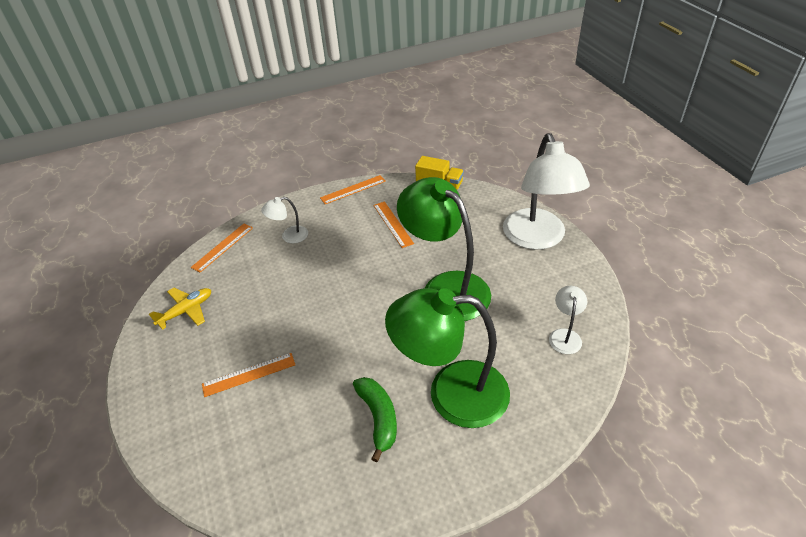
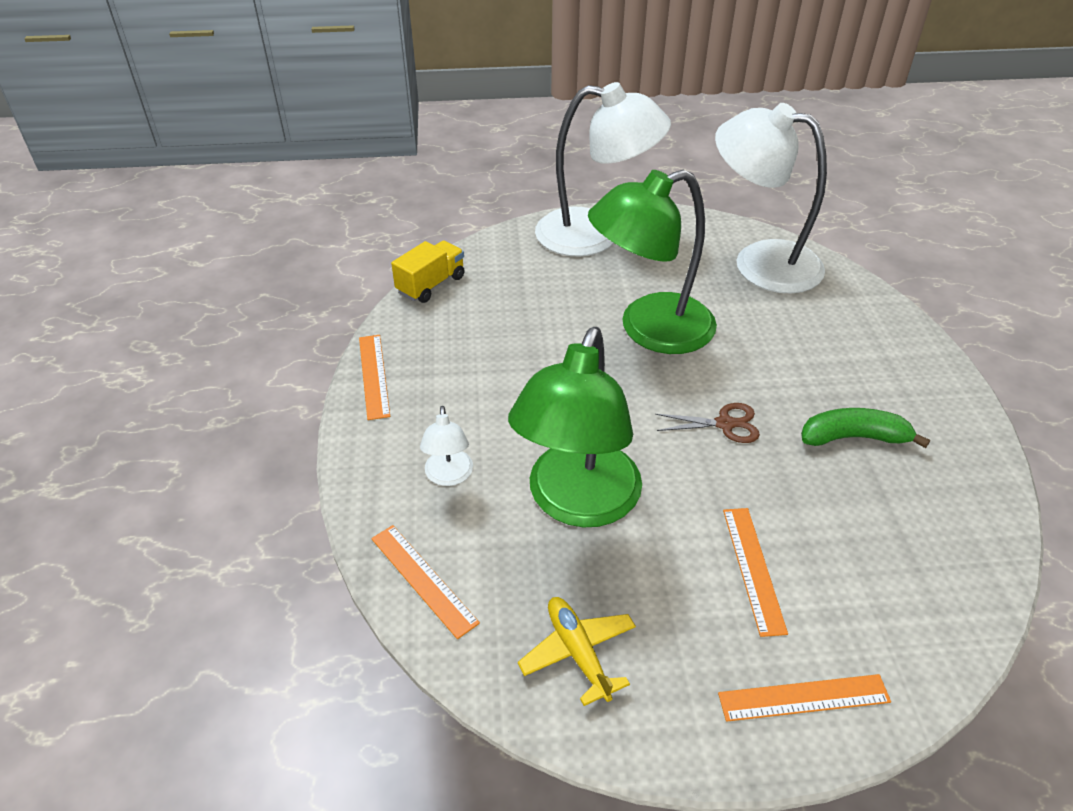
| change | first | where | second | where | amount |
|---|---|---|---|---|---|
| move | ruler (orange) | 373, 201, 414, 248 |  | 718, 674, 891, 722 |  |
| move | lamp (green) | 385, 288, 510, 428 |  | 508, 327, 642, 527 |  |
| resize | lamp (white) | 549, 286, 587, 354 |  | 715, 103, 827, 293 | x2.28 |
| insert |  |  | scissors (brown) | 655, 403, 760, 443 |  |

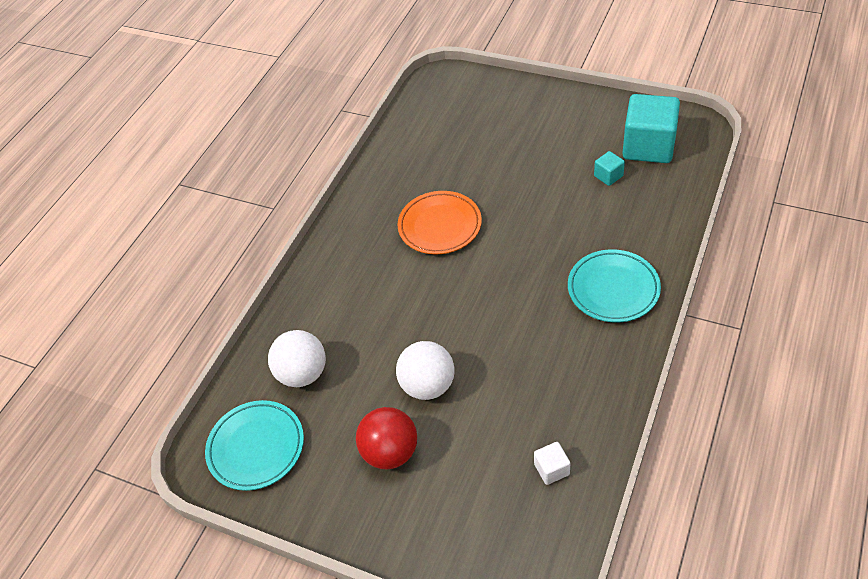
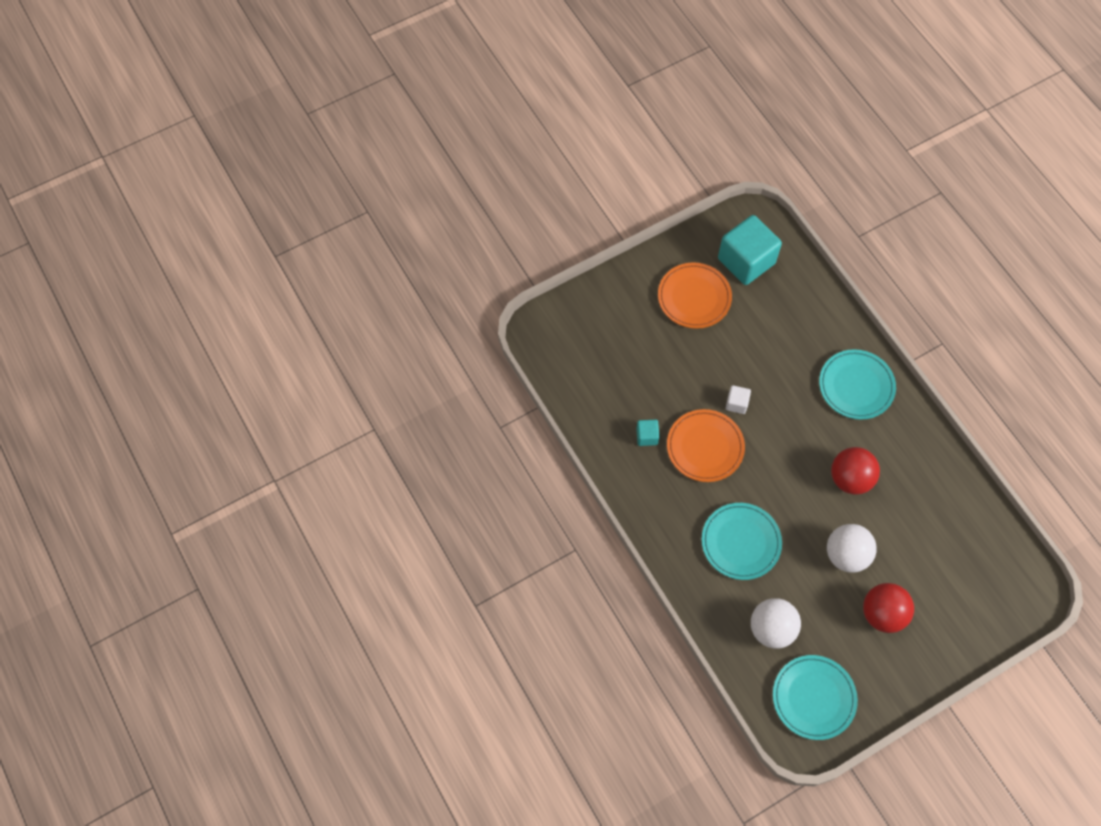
| change | first | where | second | where | amount |
|---|---|---|---|---|---|
| move | cube (white) | 534, 442, 570, 485 |  | 726, 385, 751, 414 |  |
| move | cube (turquoise) | 594, 151, 625, 186 |  | 636, 420, 660, 446 |  |
| insert |  |  | plate (orange) | 658, 262, 732, 329 |  |
| insert |  |  | plate (turquoise) | 701, 503, 782, 580 |  |
| insert |  |  | ball (red) | 831, 447, 880, 495 |  |

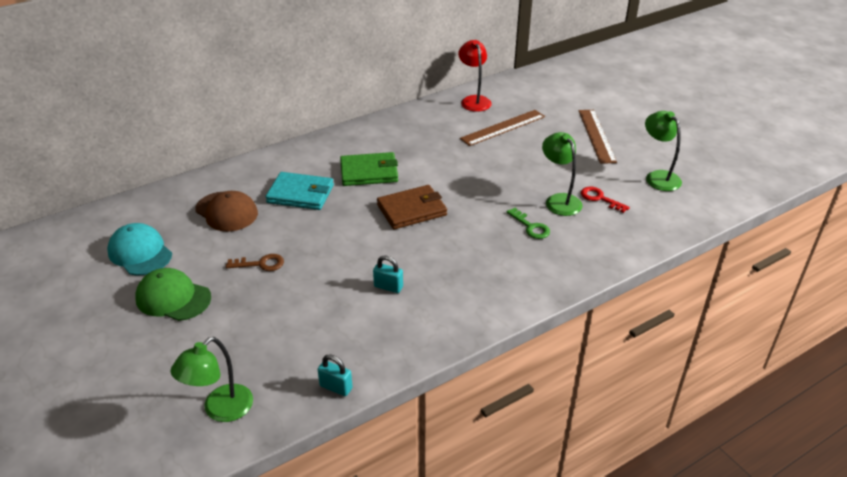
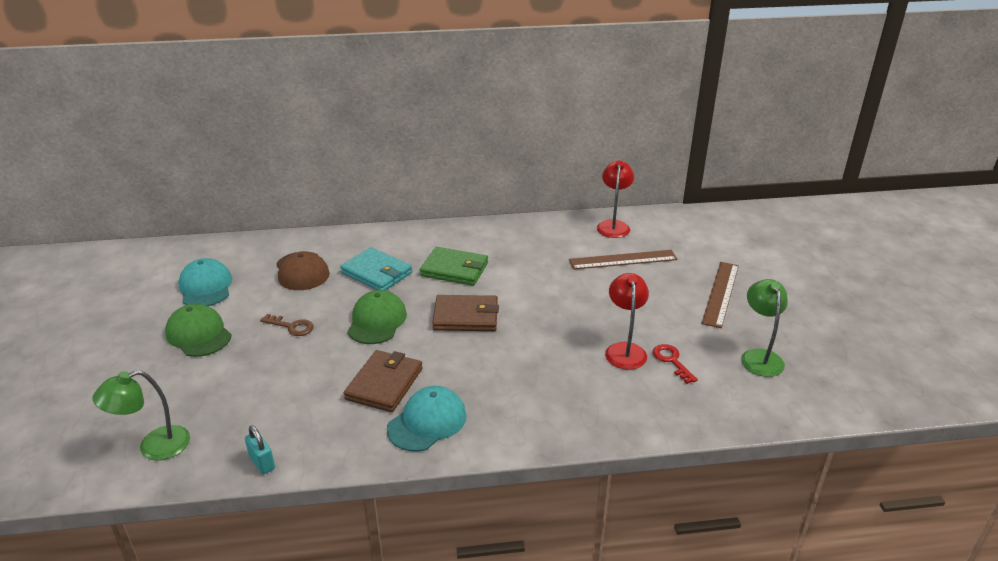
| change | first | where | second | where | amount |
|---|---|---|---|---|---|
| replace | padlock (turquoise) | 373, 255, 403, 293 | wallet (brown) | 344, 350, 423, 412 |  |
| delete | key (green) | 507, 208, 550, 239 |  |  |  |
| recolor | lamp (green) | 542, 132, 583, 216 | lamp (red) | 605, 273, 649, 370 |  |
| insert |  |  | cap (green) | 347, 290, 407, 344 |  |
| insert |  |  | cap (turquoise) | 387, 386, 467, 452 |  |

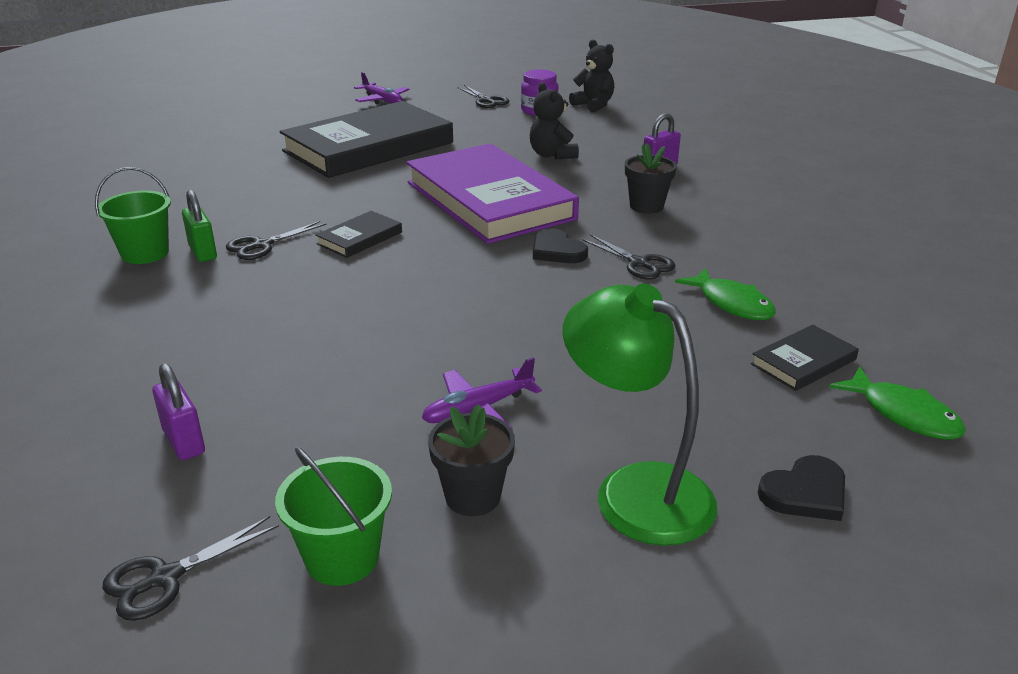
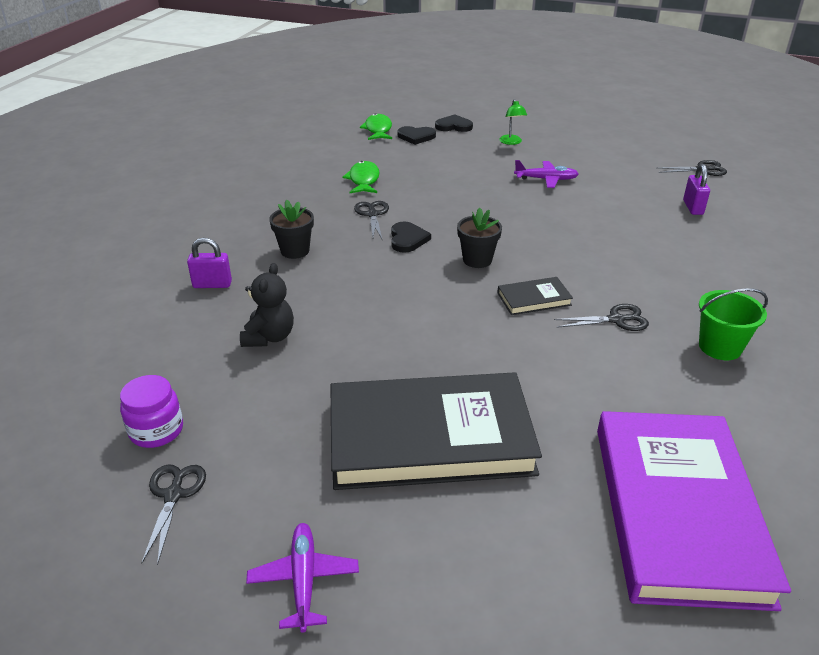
| change | first | where | second | where | amount |
|---|---|---|---|---|---|
| delete | padlock (green) | 182, 190, 217, 262 |  |  |  |
| delete | bucket (green) | 275, 447, 392, 586 |  |  |  |
| move | book (purple) | 406, 143, 579, 244 |  | 597, 411, 791, 611 |  |
| move | flower pot (black) | 428, 404, 515, 516 |  | 457, 208, 502, 268 |  |
| resize | lamp (green) | 563, 284, 717, 546 |  | 499, 99, 527, 145 | x0.47 |
| delete | teddy bear (black) | 569, 39, 614, 112 |  |  |  |
| delete | book (black) | 751, 325, 859, 391 |  |  |  |
| insert |  |  | heart (black) | 397, 126, 436, 145 |  |

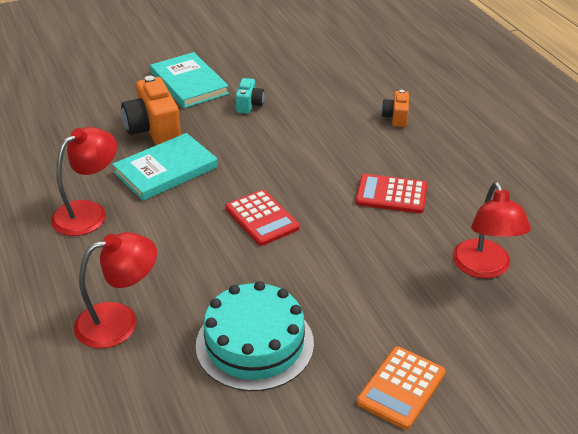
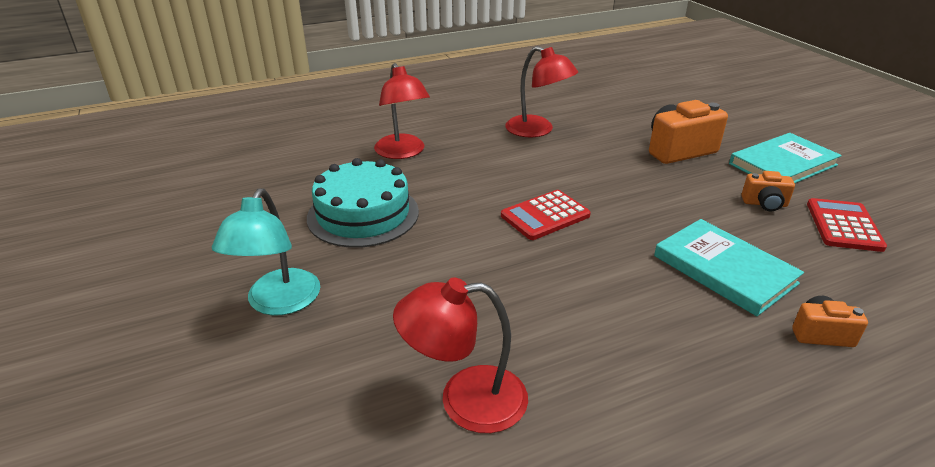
| change | first | where | second | where | amount |
|---|---|---|---|---|---|
| move | book (turquoise) | 112, 133, 218, 201 |  | 654, 219, 804, 316 |  |
| recolor | camera (turquoise) | 236, 78, 264, 114 | camera (orange) | 741, 171, 795, 211 |  |
| move | calculator (red) | 355, 174, 427, 213 |  | 807, 198, 887, 252 |  |
| replace | calculator (orange) | 357, 346, 446, 430 | lamp (turquoise) | 212, 188, 320, 315 |  |

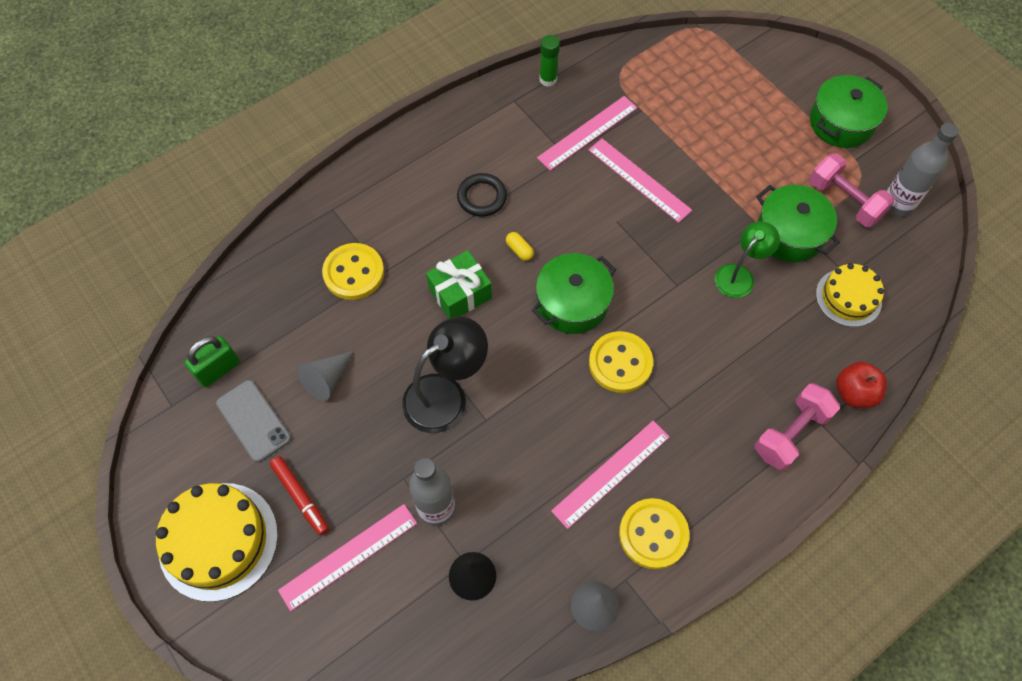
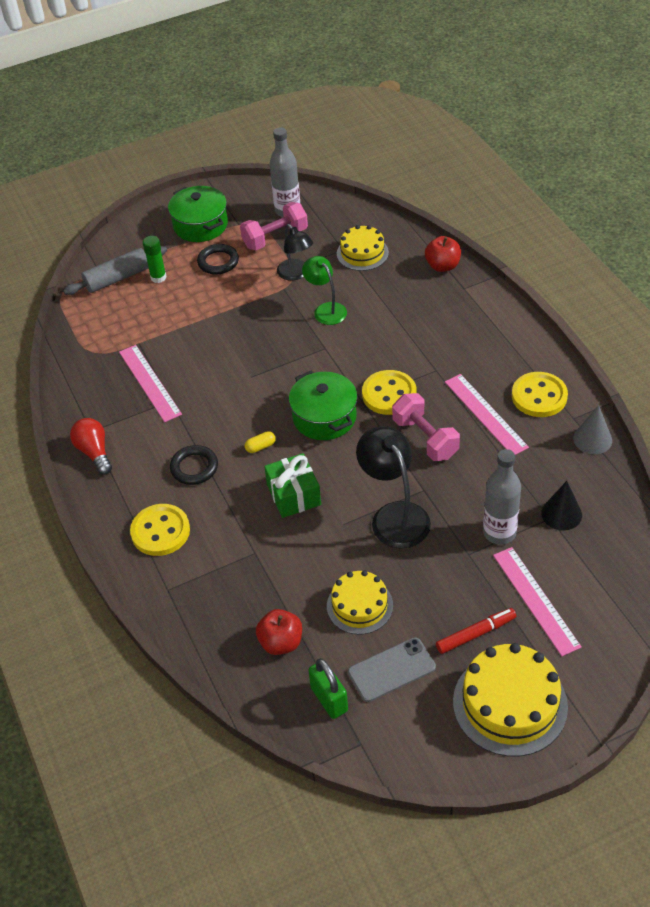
| change | first | where | second | where | amount |
|---|---|---|---|---|---|
| replace | cone (grey) | 297, 351, 354, 401 | cake (yellow) | 327, 570, 393, 635 |  |
| move | button (yellow) | 322, 243, 384, 300 |  | 130, 504, 190, 556 |  |
| move | glue stick (green) | 540, 35, 560, 87 |  | 143, 236, 167, 283 |  |
| delete | ruler (pink) | 588, 139, 692, 223 |  |  |  |
| move | dumbbell (pink) | 755, 383, 840, 470 |  | 392, 393, 460, 461 |  |
| replace | pot (green) | 756, 185, 840, 262 | lamp (black) | 277, 224, 313, 281 |  |
| insert |  |  | rolling pin (grey) | 63, 246, 167, 295 |  |
| insert |  |  | light bulb (red) | 70, 418, 112, 475 |  |
| insert |  |  | ring (black) | 197, 244, 239, 274 |  |
| insert |  |  | apple (red) | 256, 609, 302, 655 |  |

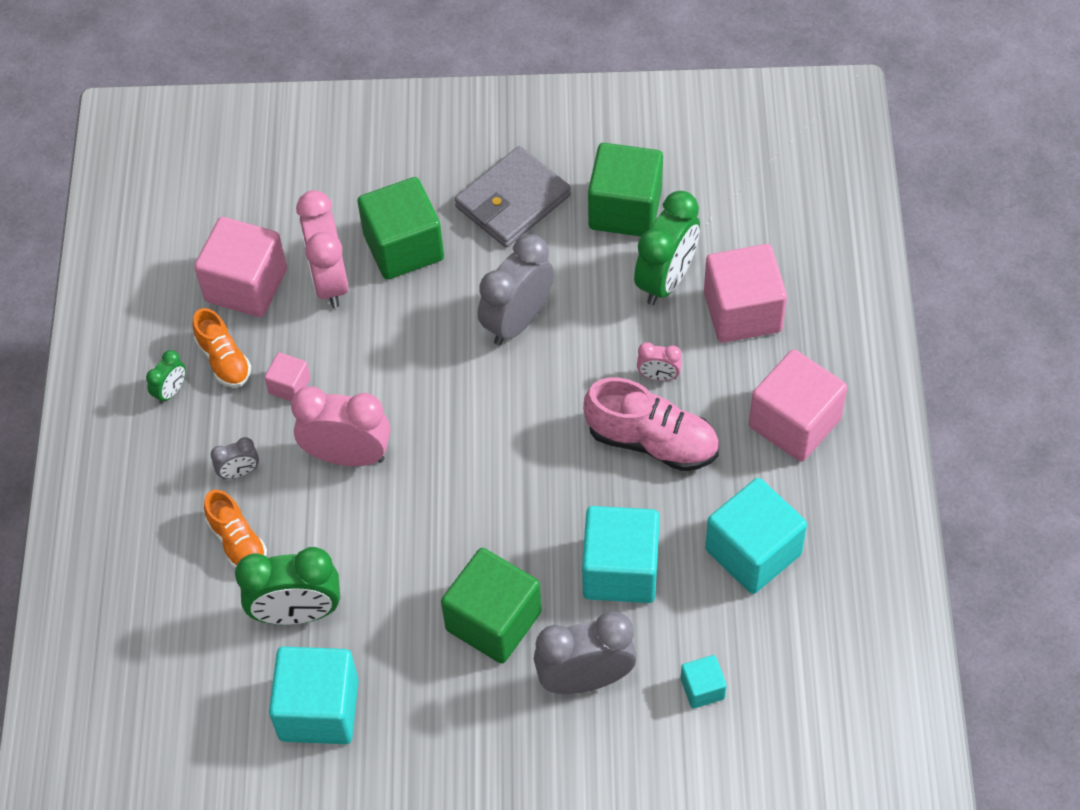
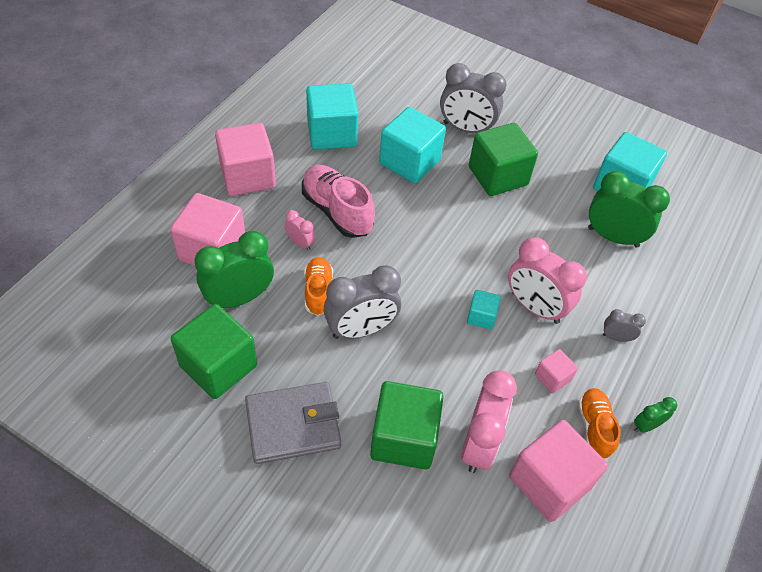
| change | first | where | second | where | amount |
|---|---|---|---|---|---|
| move | shoe (orange) | 204, 490, 267, 569 |  | 304, 257, 333, 316 |  |
| move | cube (turquoise) | 681, 655, 727, 709 |  | 467, 290, 501, 329 |  |

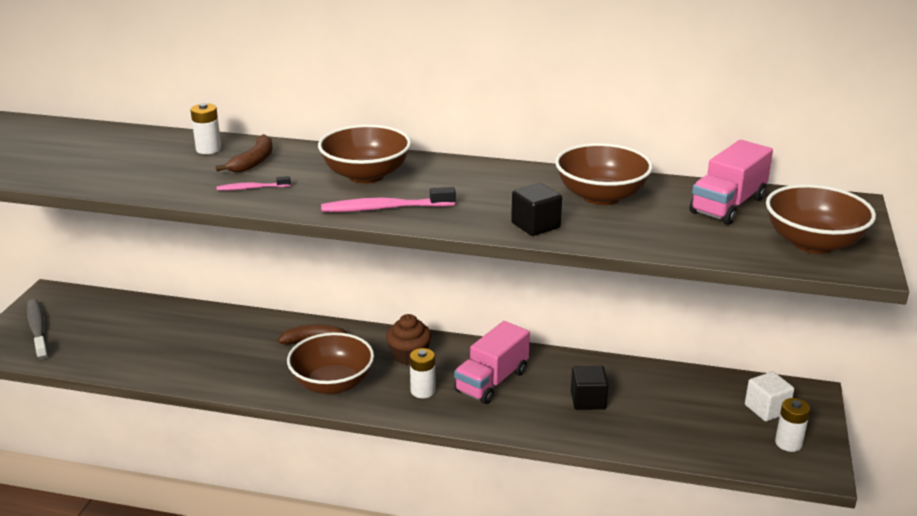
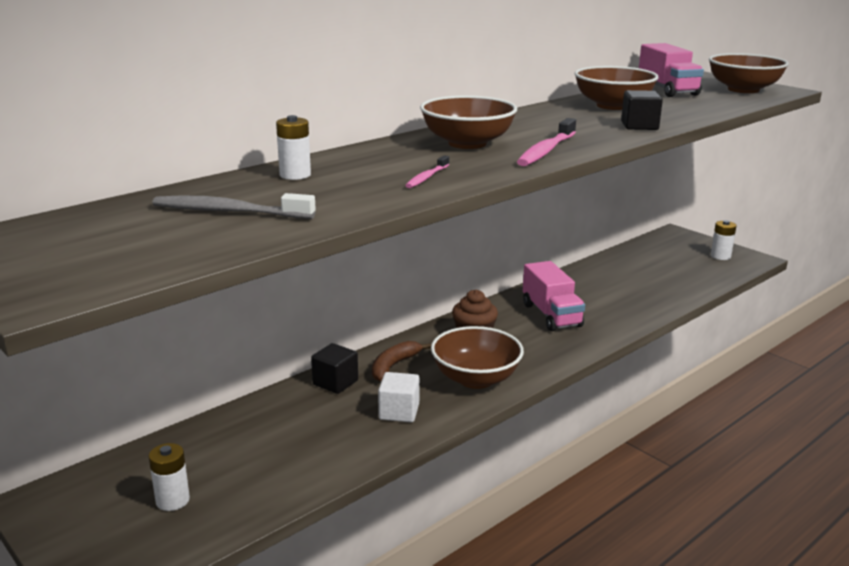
| change | first | where | second | where | amount |
|---|---|---|---|---|---|
| move | toothbrush (grey) | 27, 299, 48, 360 |  | 152, 193, 316, 219 |  |
| delete | banana (brown) | 215, 134, 273, 172 |  |  |  |
| move | battery (white) | 410, 348, 436, 398 |  | 149, 443, 190, 511 |  |
| move | cube (black) | 571, 366, 608, 410 |  | 311, 343, 358, 394 |  |
| move | cube (white) | 745, 372, 794, 421 |  | 378, 372, 420, 422 |  |

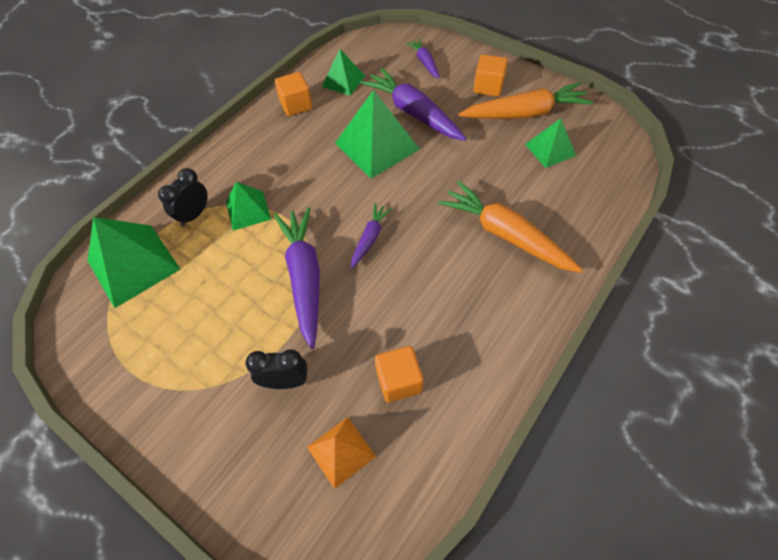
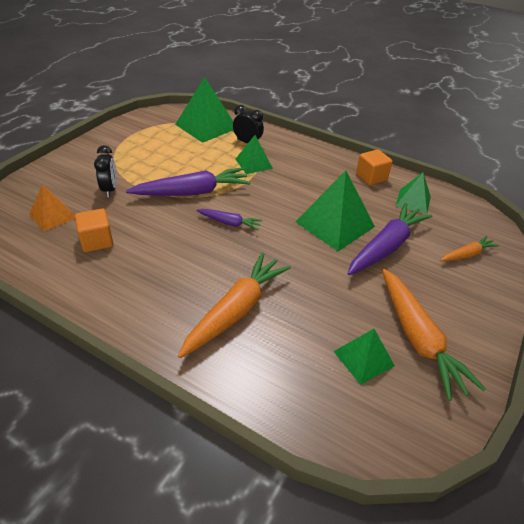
| change | first | where | second | where | amount |
|---|---|---|---|---|---|
| recolor | carrot (purple) | 406, 38, 440, 79 | carrot (orange) | 440, 236, 499, 261 |  |
| delete | cube (orange) | 474, 55, 508, 97 |  |  |  |

